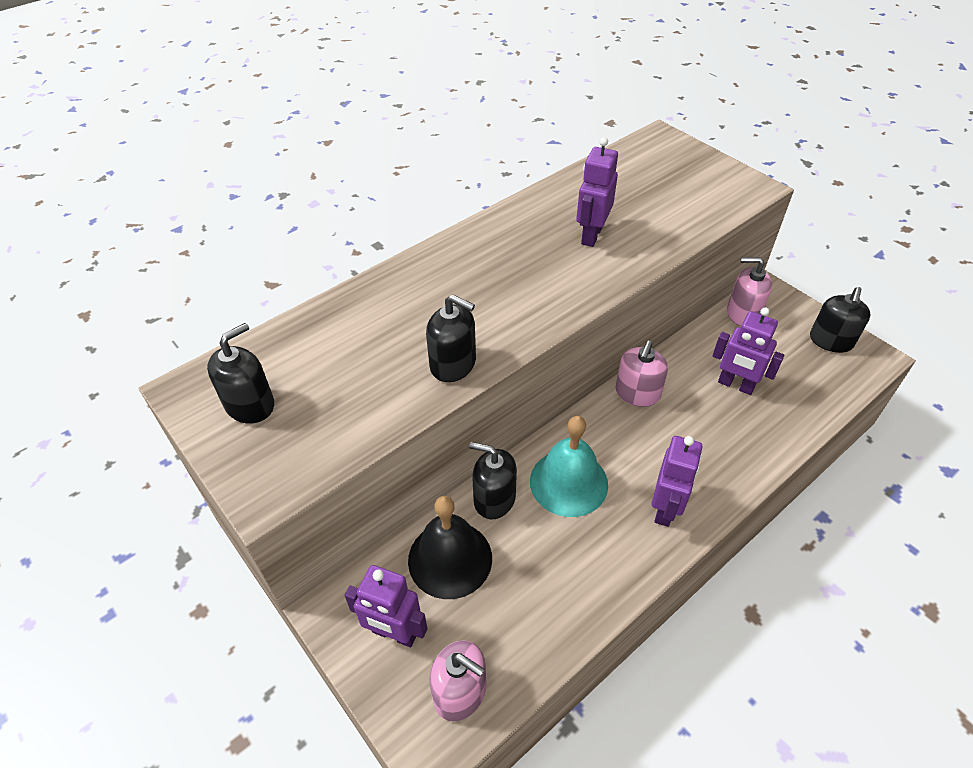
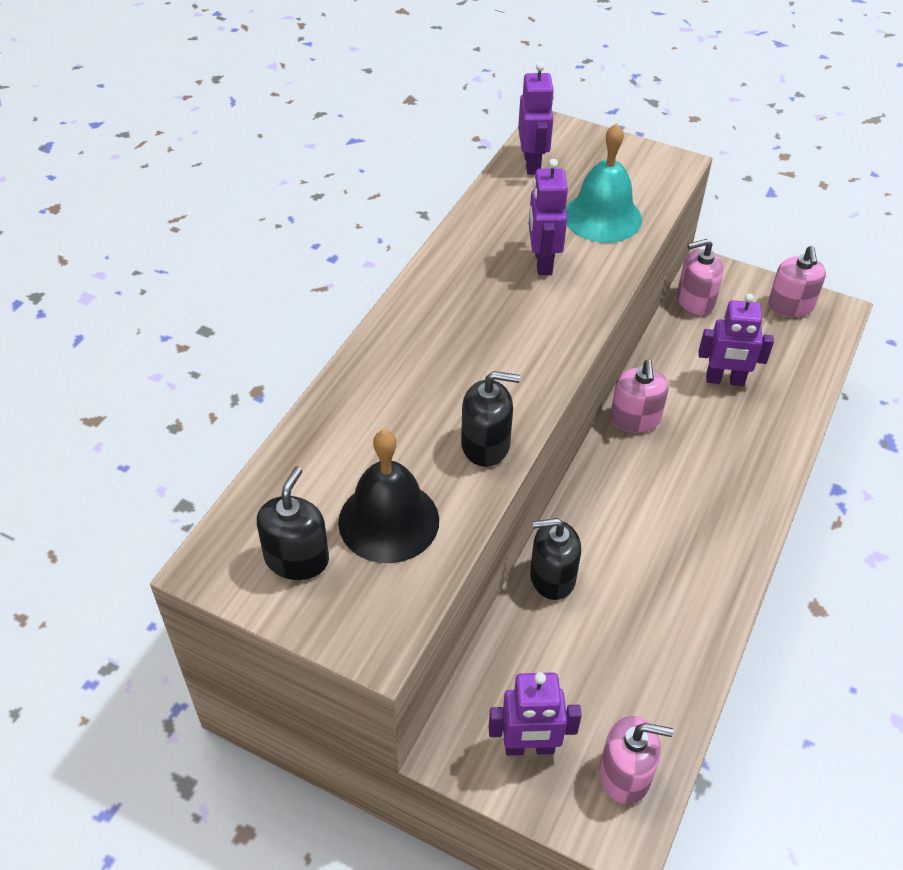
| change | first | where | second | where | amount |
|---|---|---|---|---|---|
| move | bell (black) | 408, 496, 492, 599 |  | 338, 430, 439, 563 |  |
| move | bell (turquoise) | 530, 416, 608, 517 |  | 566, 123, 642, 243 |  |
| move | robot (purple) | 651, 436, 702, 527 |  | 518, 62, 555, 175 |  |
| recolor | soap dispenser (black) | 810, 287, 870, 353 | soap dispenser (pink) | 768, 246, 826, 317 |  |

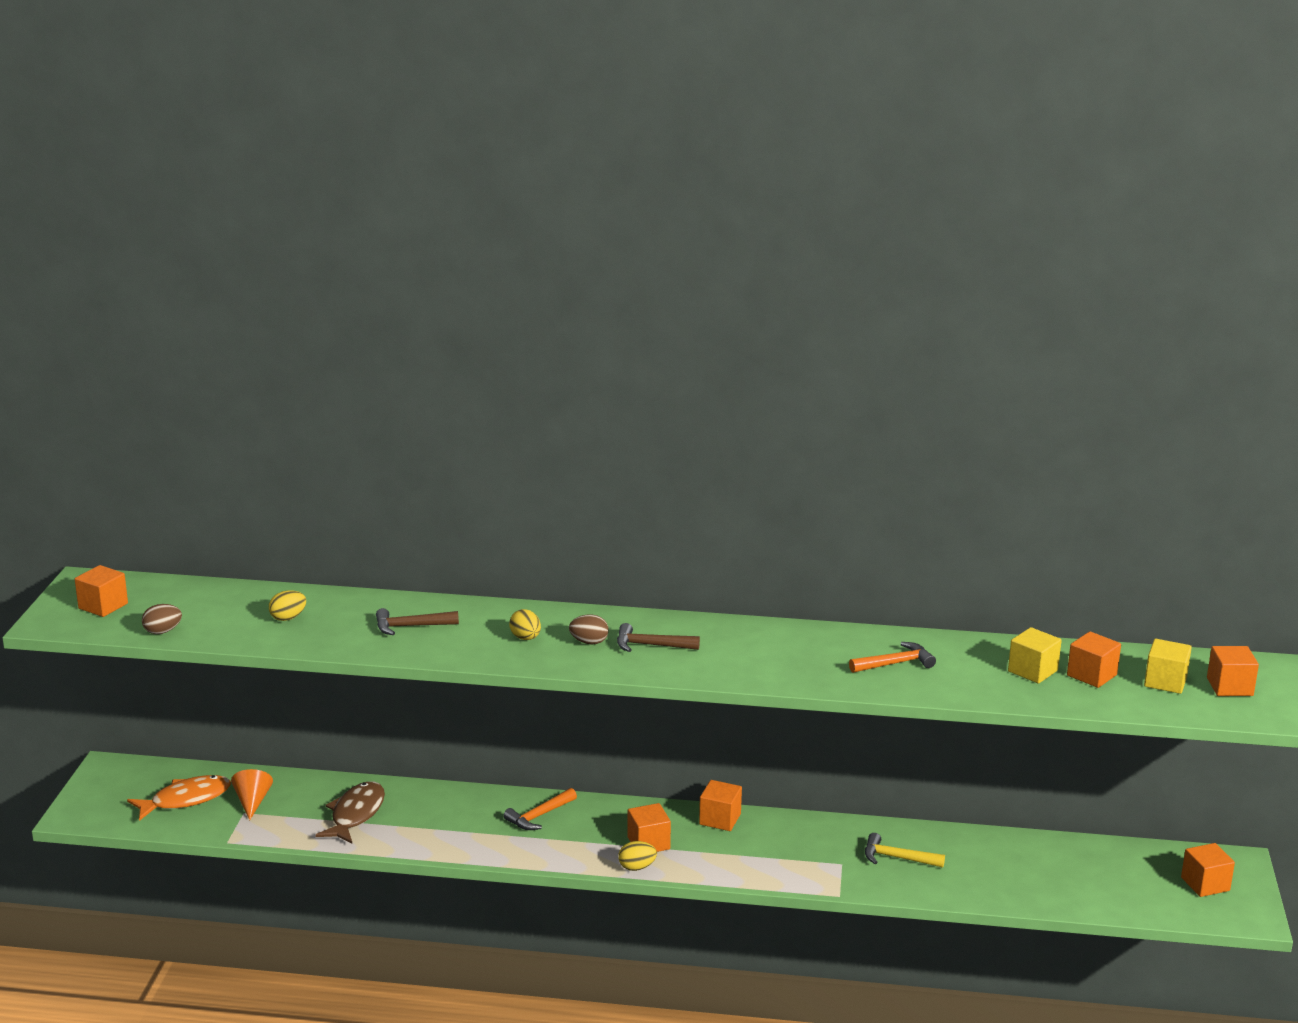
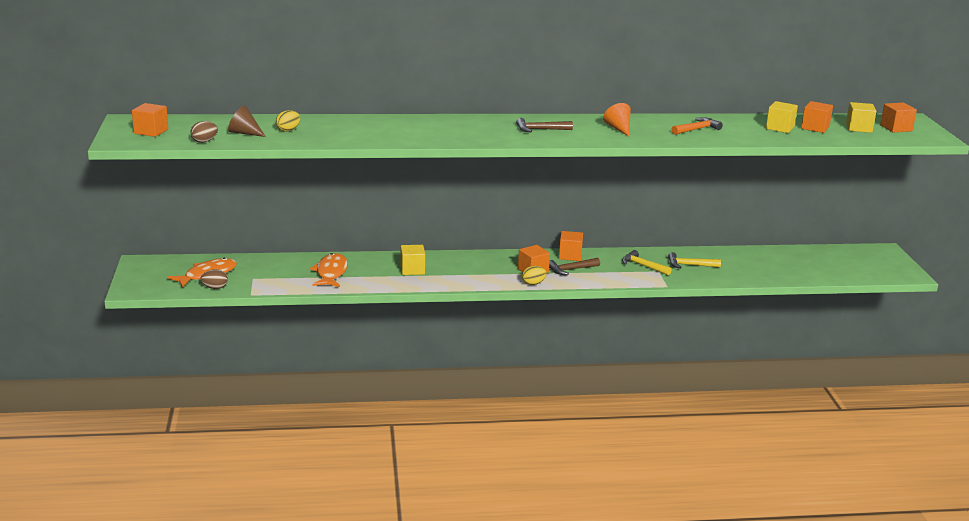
| change | first | where | second | where | amount |
|---|---|---|---|---|---|
| move | cone (orange) | 231, 769, 273, 820 |  | 603, 103, 631, 136 |  |
| recolor | fish (brown) | 315, 781, 385, 843 | fish (orange) | 310, 253, 348, 287 |  |
| move | hammer (brown) | 376, 608, 459, 635 |  | 549, 258, 600, 275 |  |
| delete | hammer (orange) | 504, 788, 577, 830 |  |  |  |
| delete | egg (yellow) | 509, 609, 541, 640 |  |  |  |
| move | egg (brown) | 569, 614, 609, 644 |  | 200, 269, 228, 289 |  |
| delete | cube (orange) | 1181, 843, 1235, 897 |  |  |  |
| insert |  |  | cone (brown) | 228, 106, 266, 137 |  |
| insert |  |  | cube (yellow) | 400, 245, 425, 275 |  |
| insert |  |  | hammer (yellow) | 622, 250, 672, 275 |  |

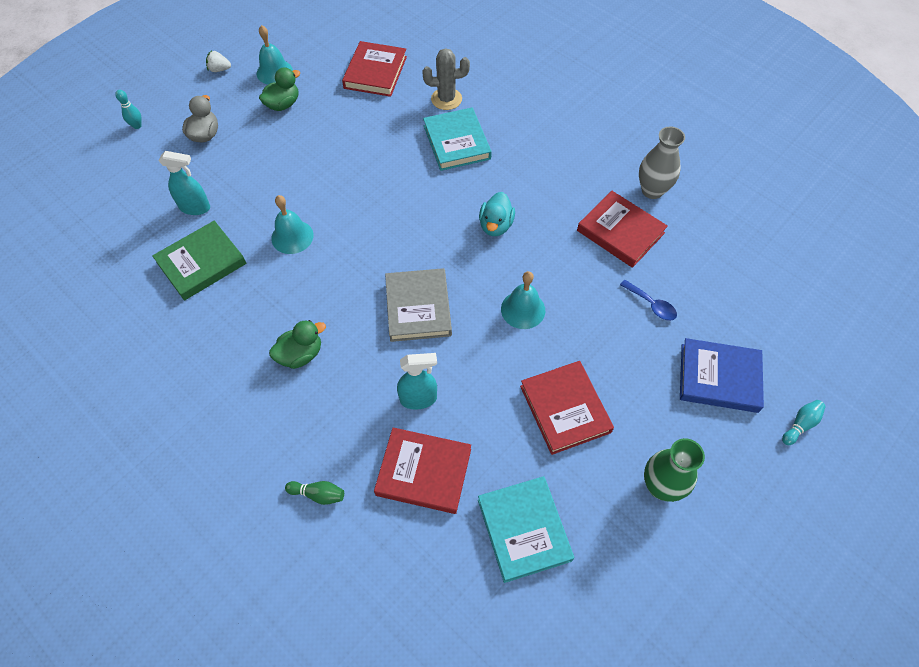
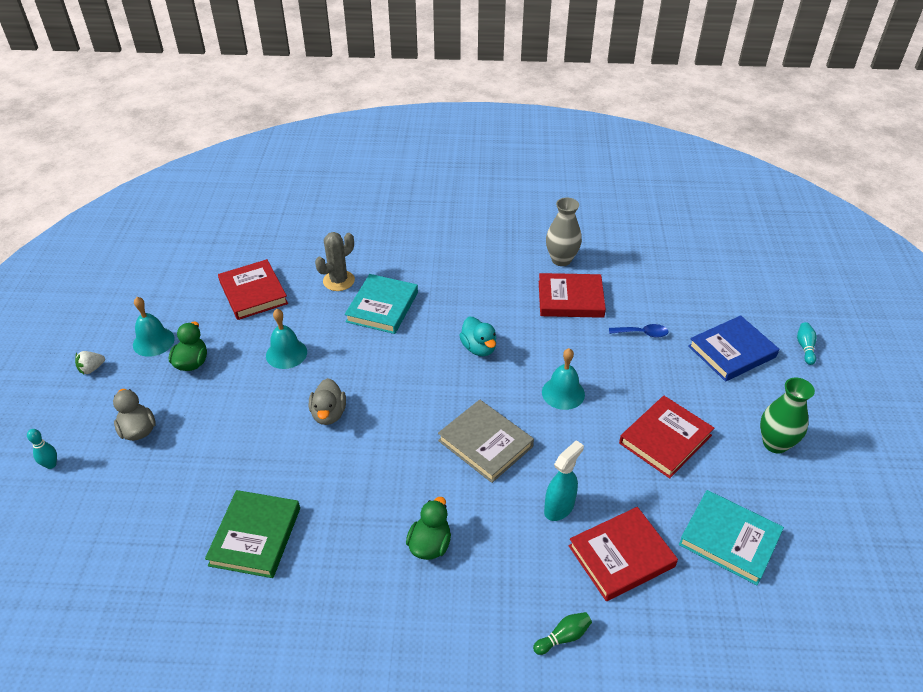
| change | first | where | second | where | amount |
|---|---|---|---|---|---|
| delete | spray bottle (turquoise) | 159, 151, 210, 215 |  |  |  |
| move | bell (turquoise) | 271, 195, 313, 254 |  | 266, 309, 307, 369 |  |
| rotate | book (turquoise) | 423, 107, 492, 171 |  | 345, 274, 418, 334 | 75 degrees clockwise |
| rotate | book (red) | 520, 361, 614, 455 |  | 619, 396, 714, 478 | 75 degrees counterclockwise |
| insert |  |  | duck (grey) | 309, 378, 346, 425 |  |

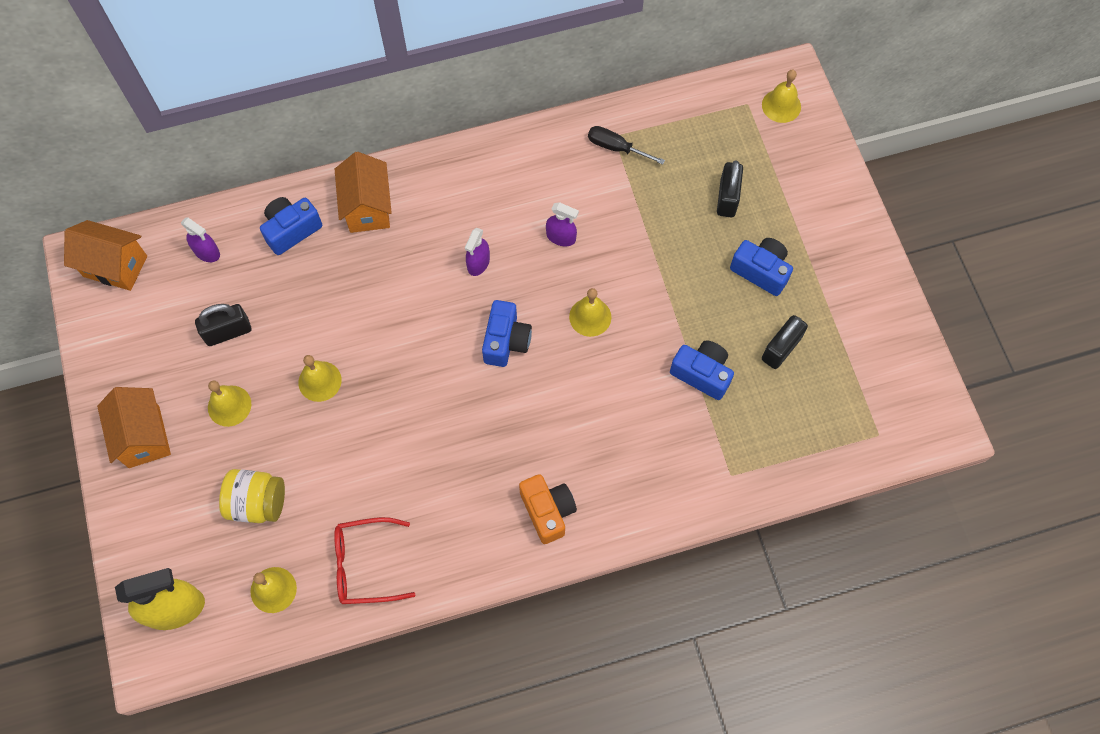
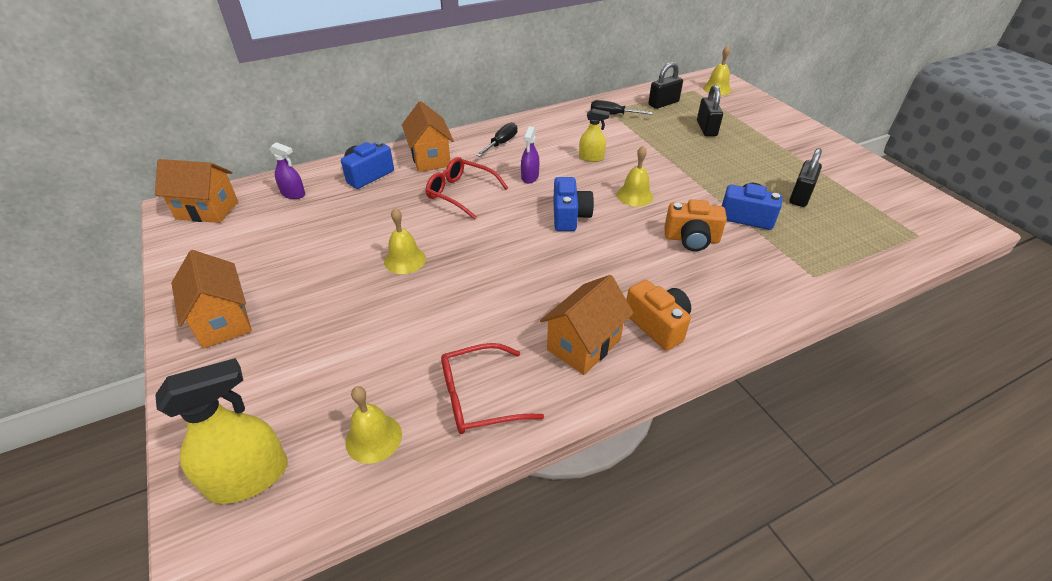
| change | first | where | second | where | amount |
|---|---|---|---|---|---|
| move | padlock (black) | 195, 304, 251, 346 |  | 648, 62, 683, 109 |  |
| delete | bell (yellow) | 208, 381, 251, 427 |  |  |  |
| delete | jar (yellow) | 219, 469, 285, 523 |  |  |  |
| recolor | spray bottle (purple) | 546, 202, 579, 246 | spray bottle (yellow) | 579, 109, 610, 162 |  |
| delete | camera (blue) | 730, 238, 793, 296 |  |  |  |
| insert |  |  | glasses (red) | 426, 157, 508, 219 |  |
| insert |  |  | screwdriver (black) | 476, 122, 517, 157 |  |
| insert |  |  | house (orange) | 540, 275, 634, 375 |  |
| insert |  |  | camera (orange) | 664, 199, 727, 251 |  |

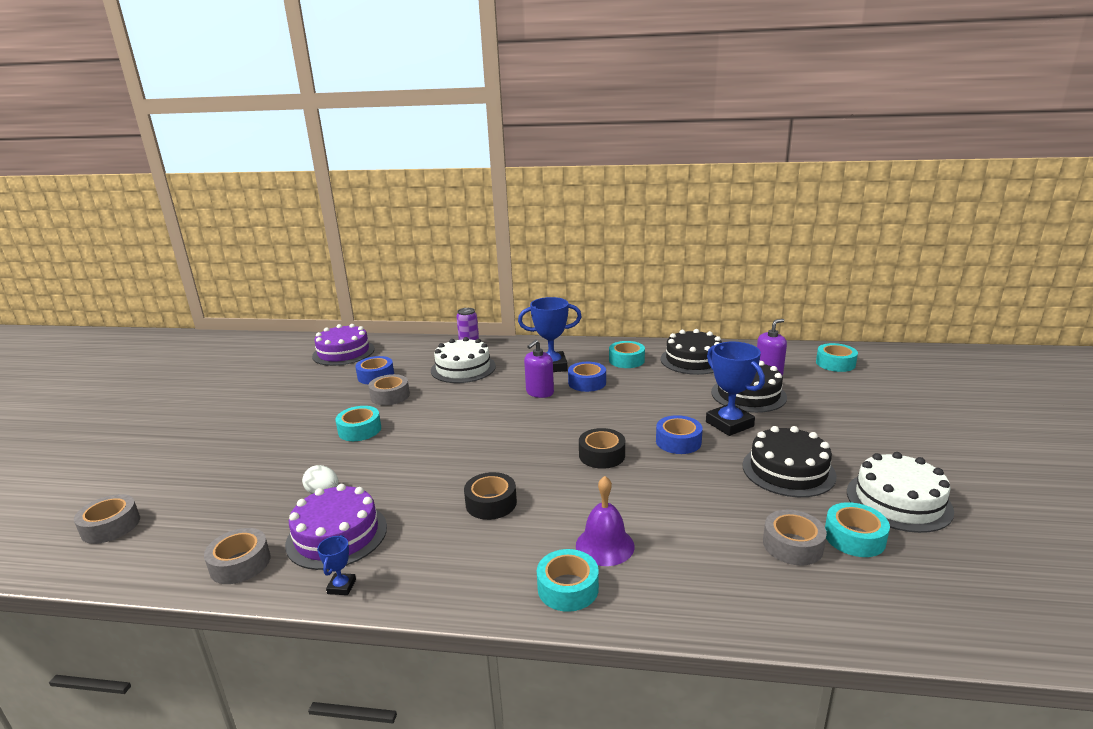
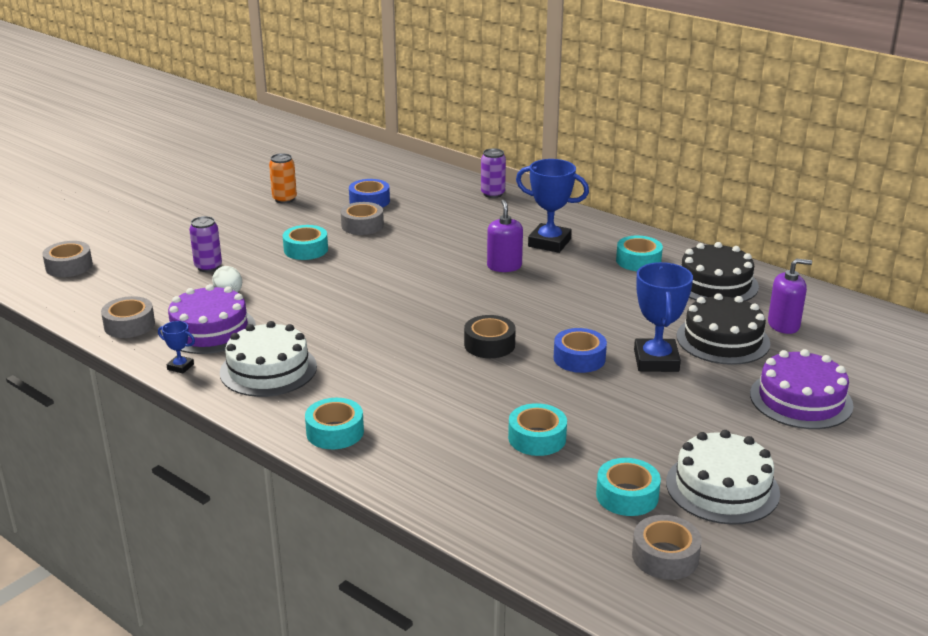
| change | first | where | second | where | amount |
|---|---|---|---|---|---|
| move | cake (purple) | 312, 324, 375, 366 |  | 750, 349, 853, 429 |  |
| rotate | trophy (blue) | 317, 535, 356, 595 |  | 158, 321, 195, 374 | 75 degrees clockwise |
| move | cake (white) | 431, 337, 496, 383 |  | 220, 321, 317, 397 |  |
| delete | tape (black) | 464, 472, 517, 520 |  |  |  |
| rotate | soap dispenser (purple) | 524, 340, 554, 398 |  | 487, 200, 523, 272 | 105 degrees clockwise |
| delete | tape (blue) | 568, 362, 606, 392 |  |  |  |
| delete | bell (purple) | 576, 476, 635, 566 |  |  |  |
| delete | cake (black) | 742, 426, 837, 497 |  |  |  |
| move | tape (grey) | 763, 510, 827, 566 |  | 632, 515, 702, 580 |  |
| move | tape (turquoise) | 816, 343, 858, 372 |  | 508, 403, 567, 456 |  |
| insert |  |  | can (purple) | 189, 216, 222, 272 |  |
| insert |  |  | can (orange) | 269, 153, 297, 203 |  |

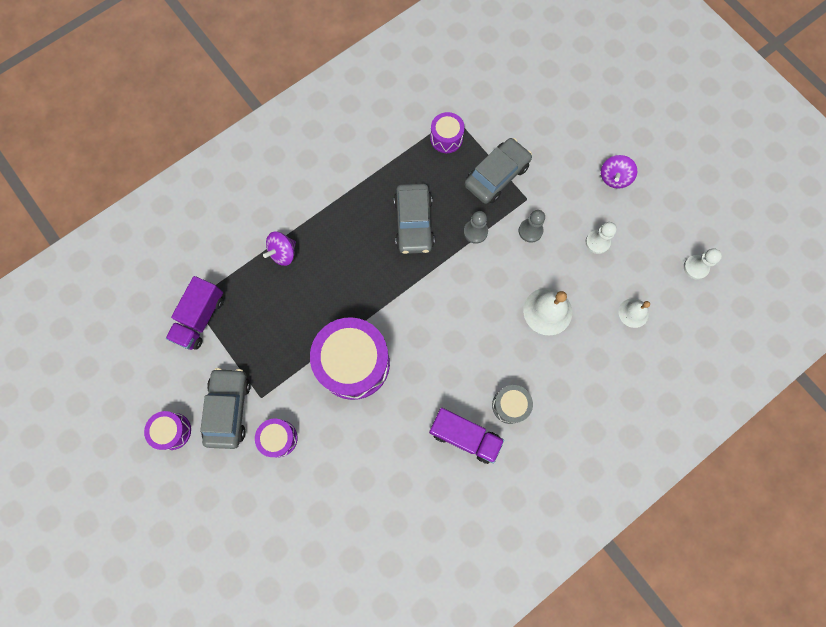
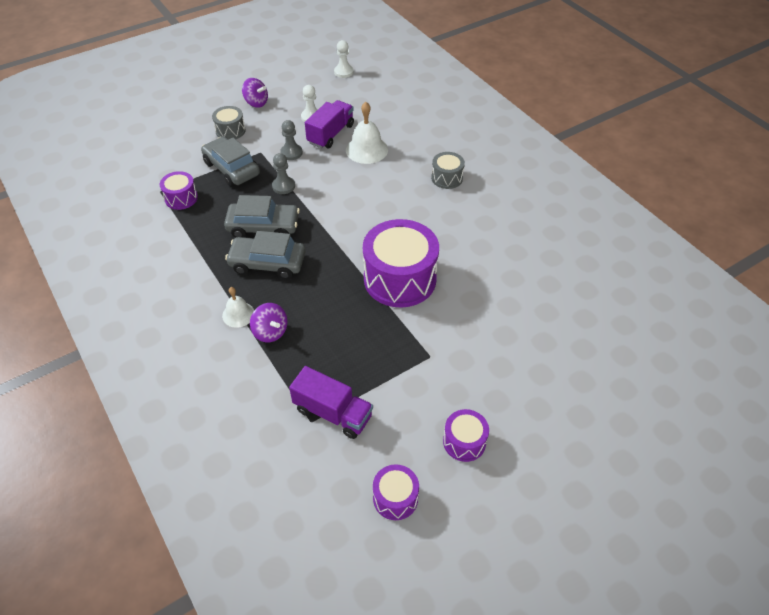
| change | first | where | second | where | amount |
|---|---|---|---|---|---|
| move | car (grey) | 200, 368, 251, 449 |  | 225, 231, 306, 279 |  |
| move | drum (purple) | 255, 419, 297, 457 |  | 373, 464, 419, 520 |  |
| move | truck (purple) | 429, 408, 504, 464 |  | 305, 100, 354, 148 |  |
| move | bell (white) | 618, 298, 650, 328 |  | 222, 287, 254, 328 |  |
| insert |  |  | drum (grey) | 212, 106, 246, 139 |  |

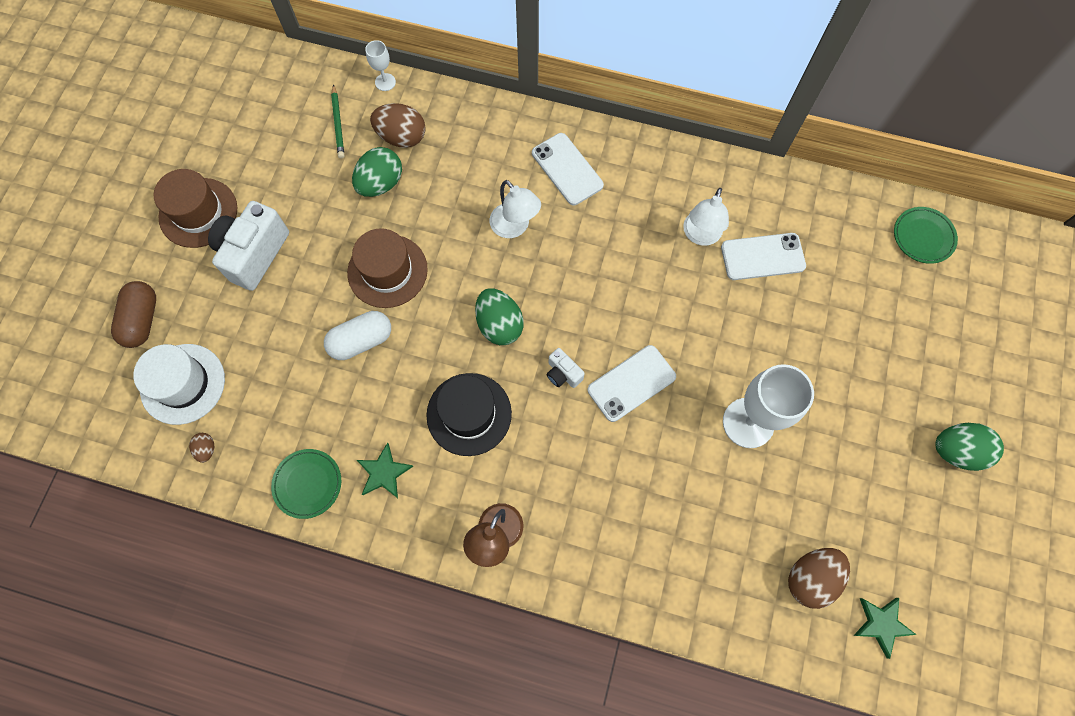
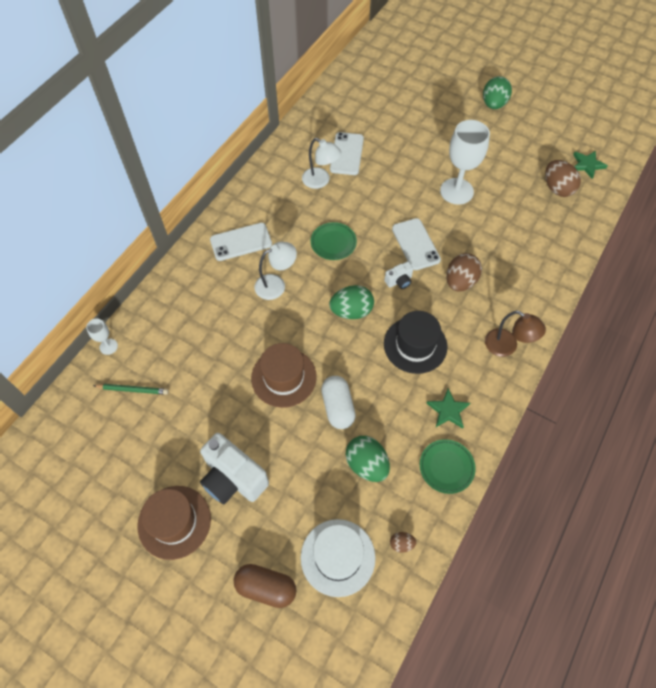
| change | first | where | second | where | amount |
|---|---|---|---|---|---|
| move | egg (green) | 352, 147, 402, 197 |  | 346, 436, 390, 482 |  |
| move | egg (brown) | 370, 103, 426, 148 |  | 446, 253, 482, 291 |  |
| move | plate (green) | 894, 207, 958, 264 |  | 311, 222, 357, 260 |  |

